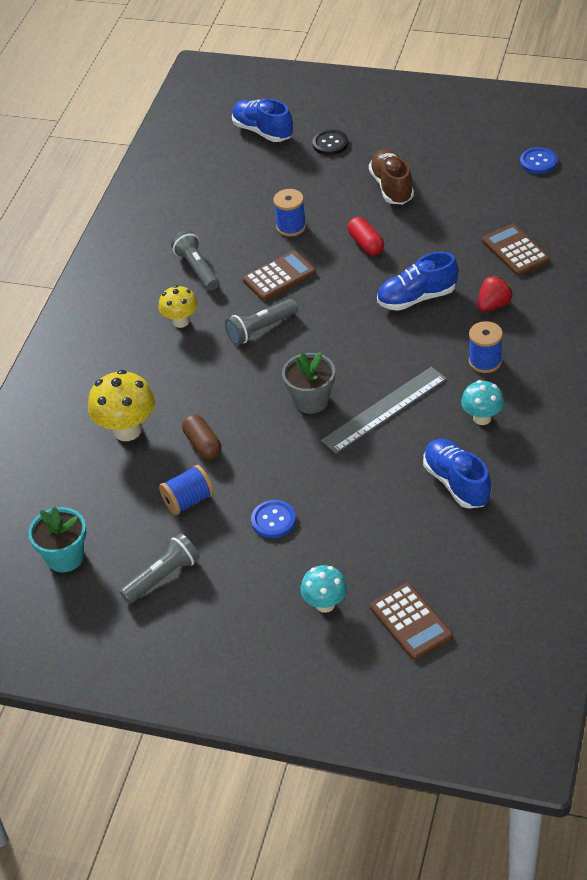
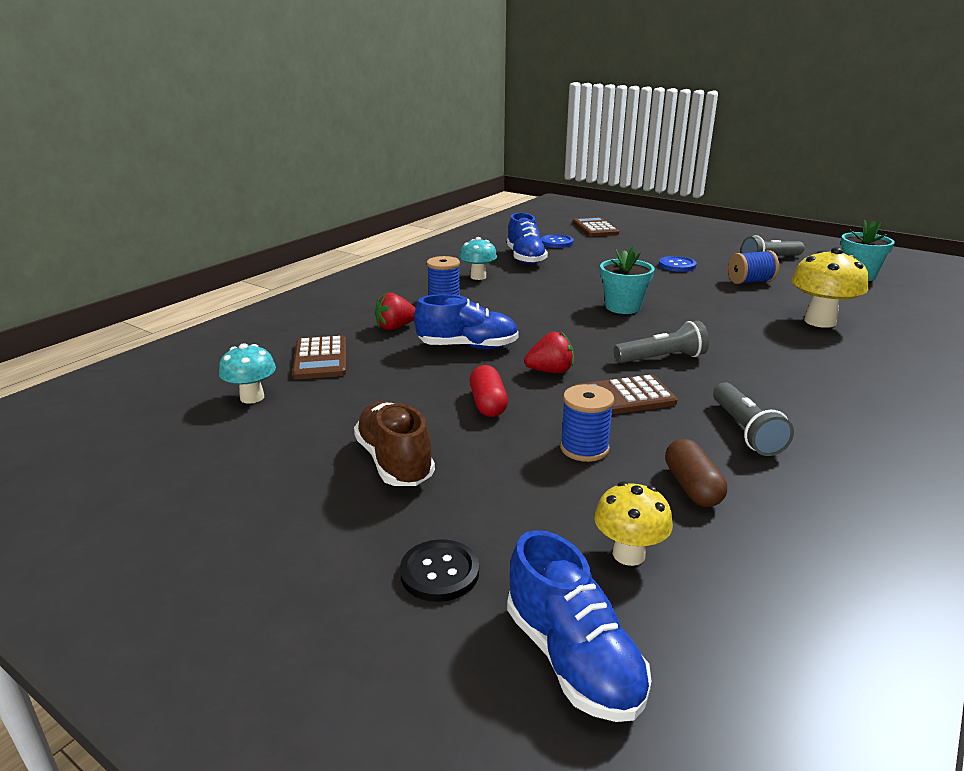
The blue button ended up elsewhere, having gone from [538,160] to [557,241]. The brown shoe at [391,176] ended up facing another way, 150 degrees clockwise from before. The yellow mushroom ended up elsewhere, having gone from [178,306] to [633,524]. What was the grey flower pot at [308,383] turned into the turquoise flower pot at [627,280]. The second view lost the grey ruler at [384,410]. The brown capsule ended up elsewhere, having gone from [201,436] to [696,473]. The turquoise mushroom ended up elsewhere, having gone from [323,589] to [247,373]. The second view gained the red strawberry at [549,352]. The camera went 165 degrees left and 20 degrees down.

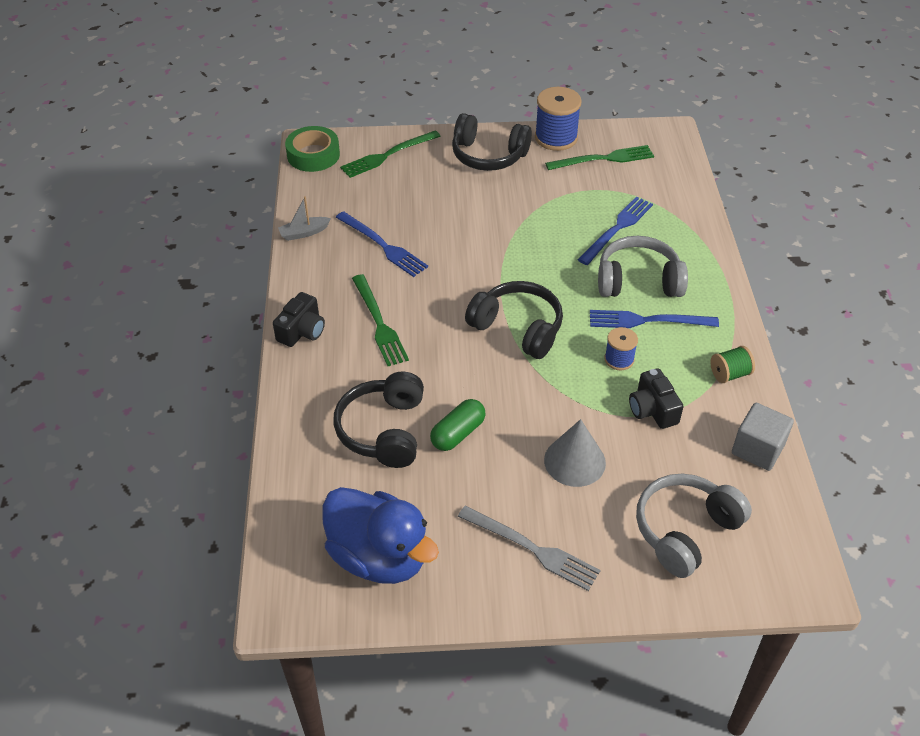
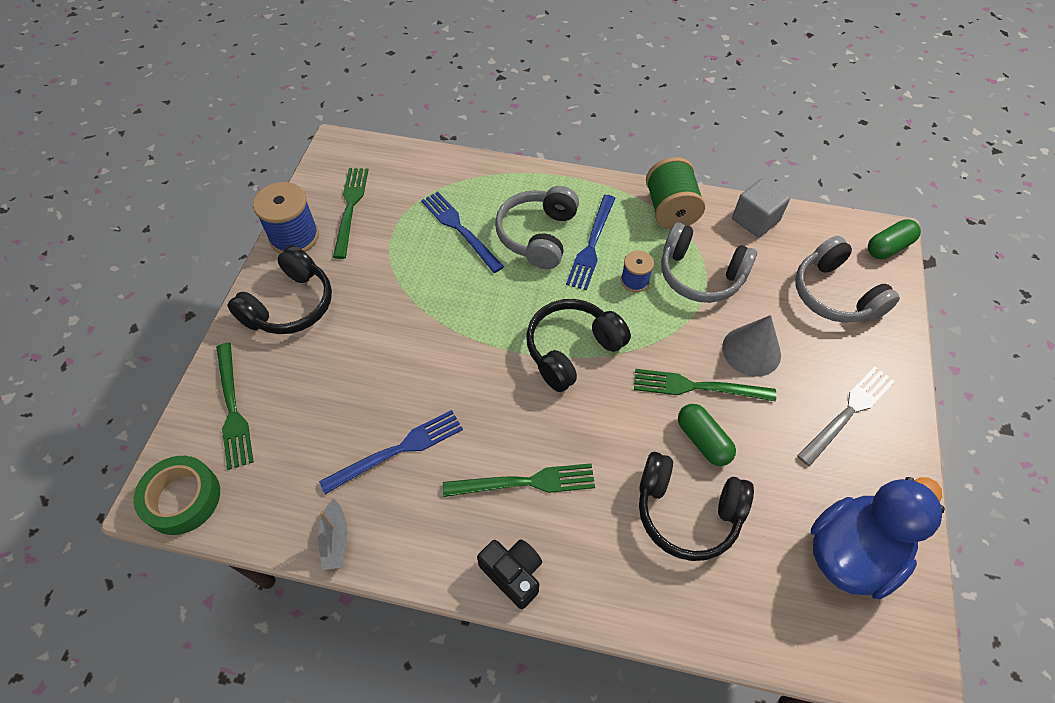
The size of the green spool at [733,364] changed by a factor of 1.77. Where the black camera stood at [656,398], the grey headphones came to stand at [709,262]. The second view gained the green capsule at [894,239]. The second view gained the green fork at [705,385]. The camera went 75 degrees left and 10 degrees up.

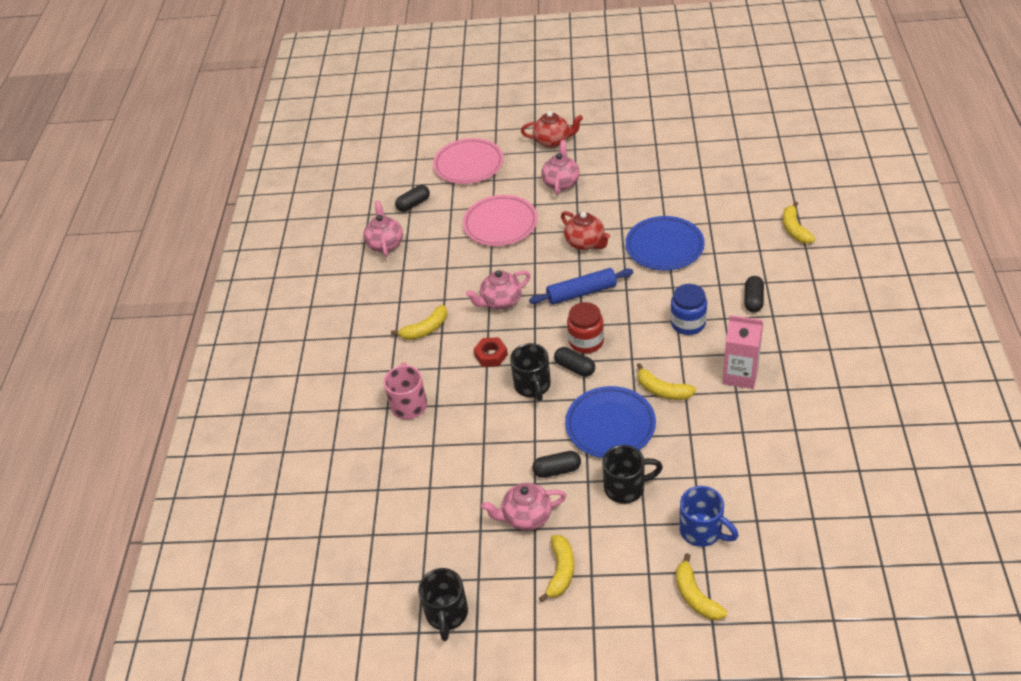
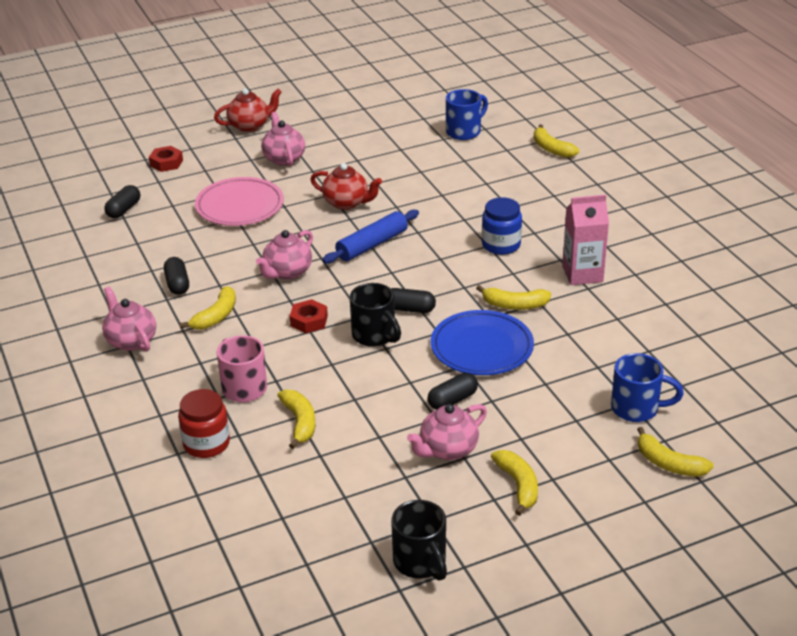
Where the pink plate stood at [468,161], the red nut came to stand at [166,159]. The pink teapot ended up elsewhere, having gone from [383,229] to [129,319]. The second view lost the blue plate at [665,243]. The black capsule ended up elsewhere, having gone from [754,294] to [176,276]. The red jar ended up elsewhere, having gone from [585,328] to [204,423]. The second view lost the black mug at [632,474]. The second view gained the blue mug at [467,114]. The second view gained the yellow banana at [296,419]. The camera went 30 degrees left and 10 degrees down.

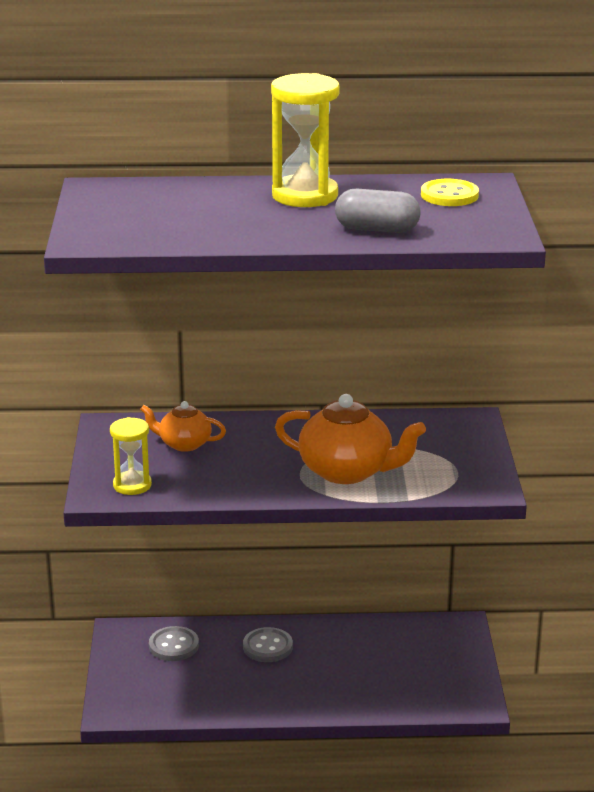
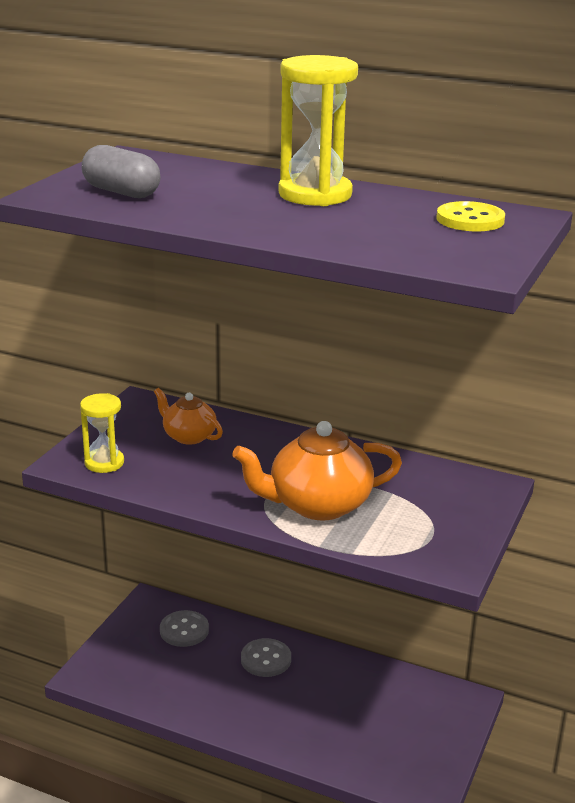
The grey capsule ended up elsewhere, having gone from [378,211] to [121,171]. The orange teapot at [350,439] ended up facing another way, 120 degrees clockwise from before. The camera went 25 degrees right and 0 degrees up.

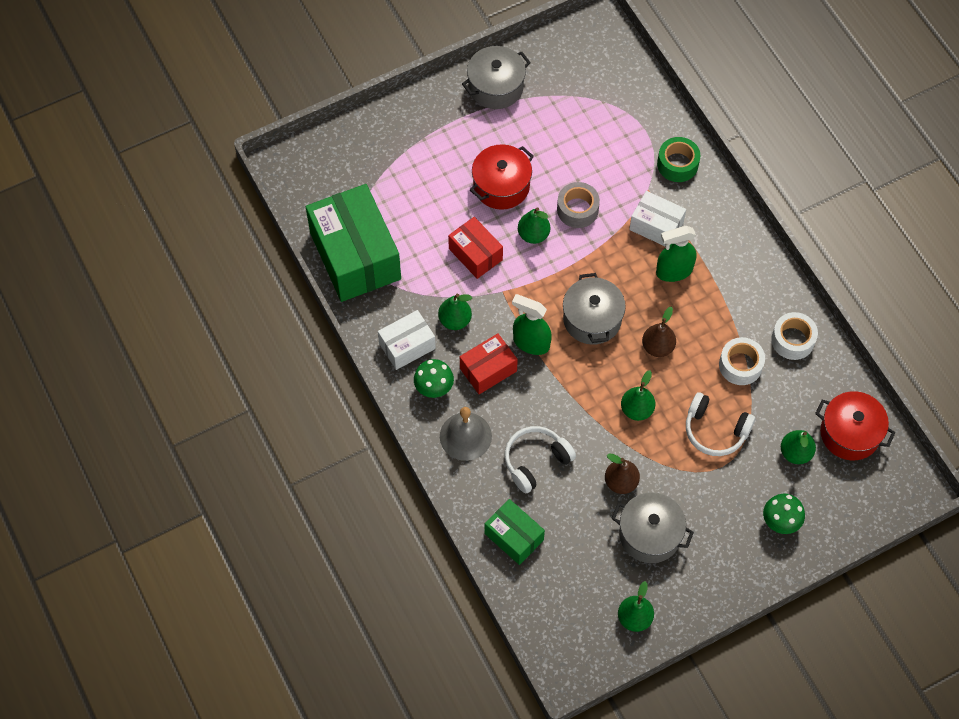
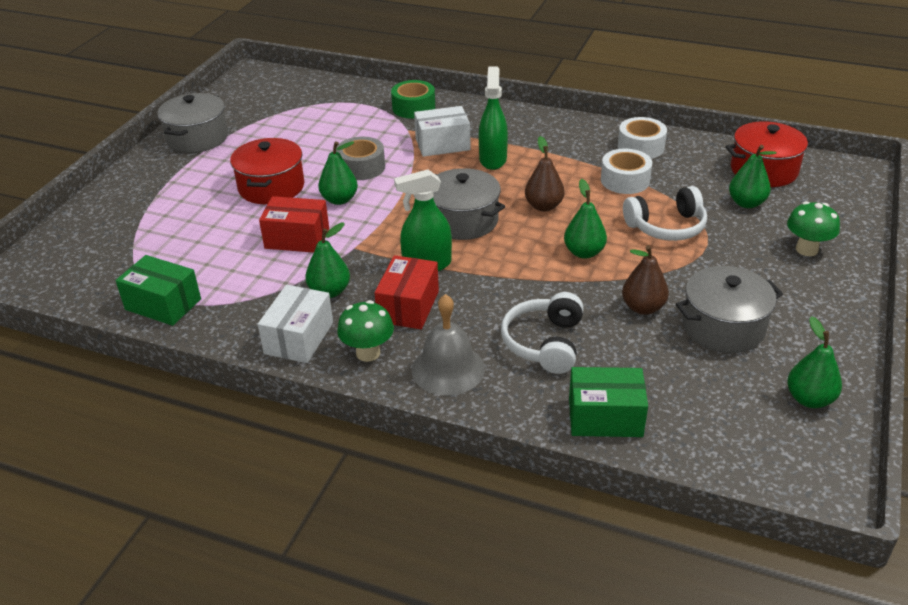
The size of the green box at [353,243] changed by a factor of 0.52. The green spray bottle at [676,254] ended up facing another way, 150 degrees clockwise from before. The camera went 40 degrees left and 25 degrees down.

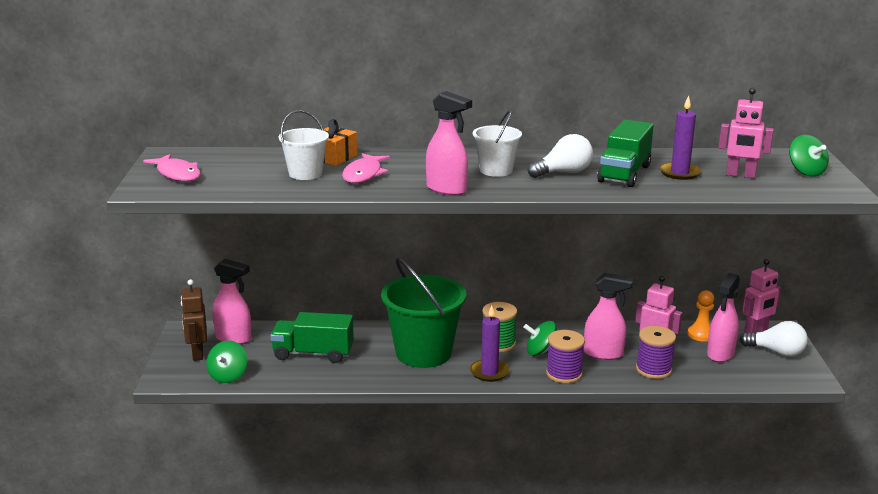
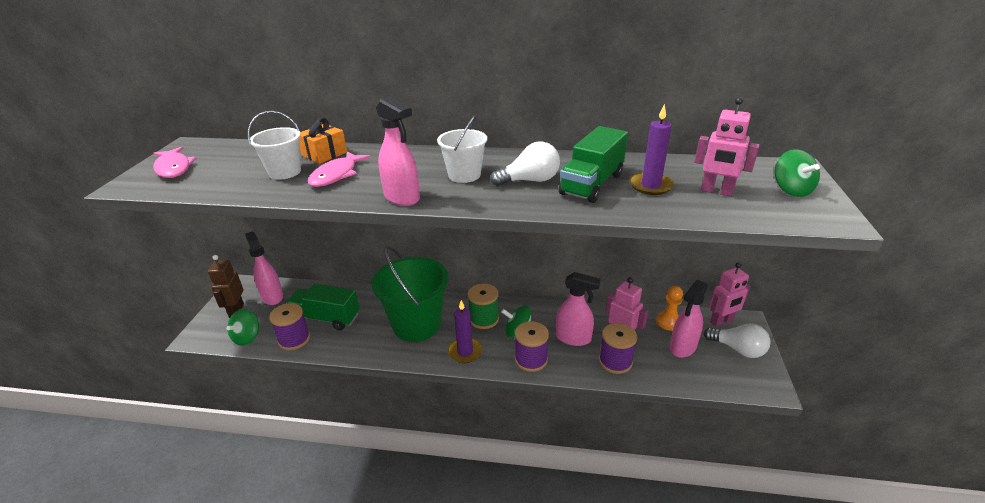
The pink spray bottle at [232,301] ended up facing another way, 150 degrees counterclockwise from before. The second view gained the purple spool at [289,326]. The camera went 10 degrees right and 10 degrees up.

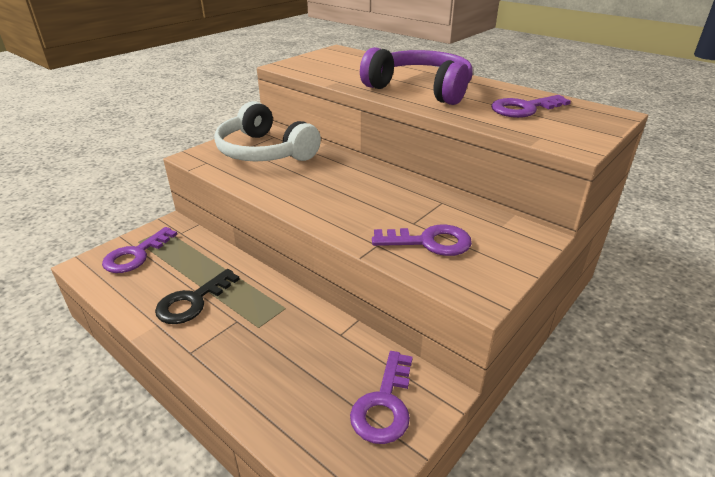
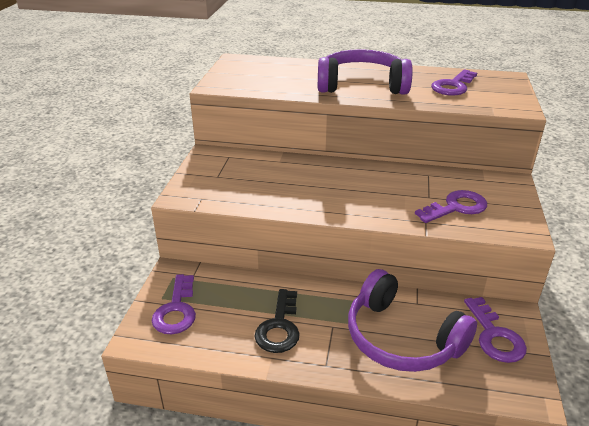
The second view lost the white headphones at [267,131]. The second view gained the purple headphones at [412,320]. The camera went 30 degrees left and 0 degrees up.

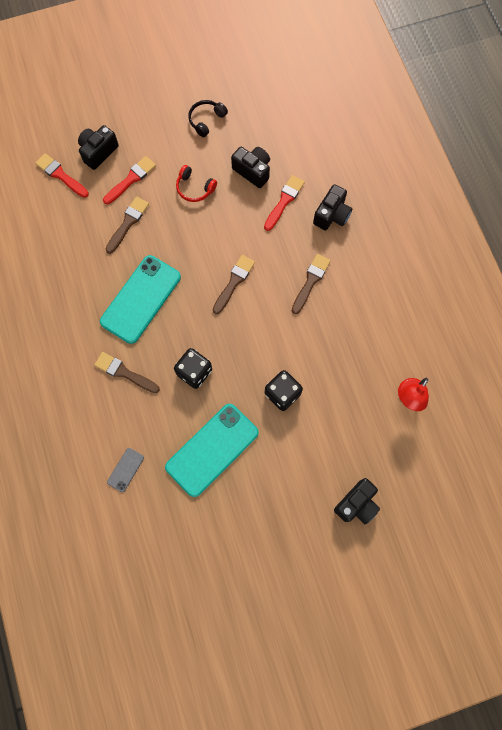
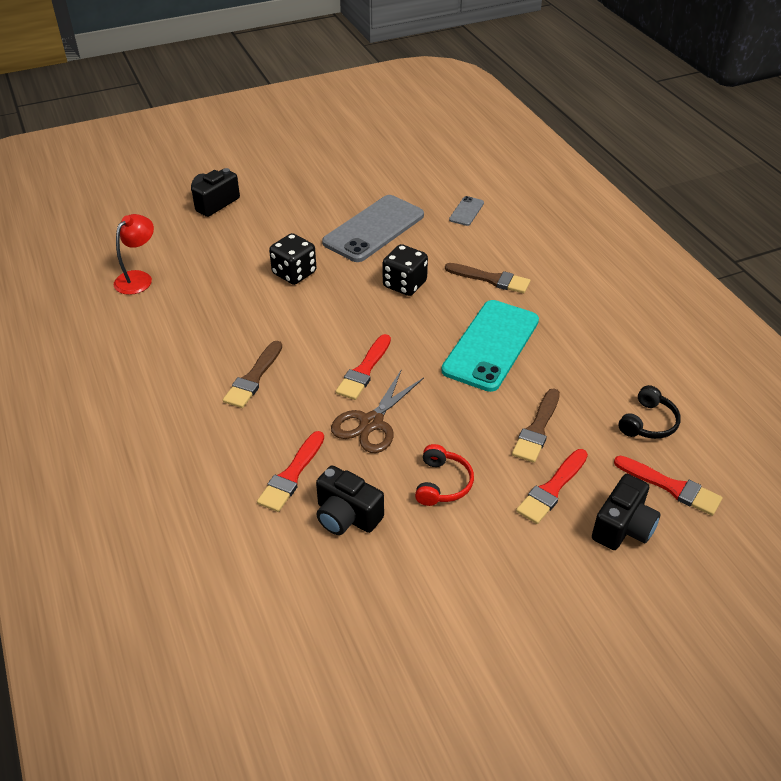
The black headphones ended up elsewhere, having gone from [208,118] to [649,412]. The red headphones at [196,183] ended up facing another way, 75 degrees clockwise from before. The second view lost the black camera at [332,207]. What was the brown brush at [234,284] turned into the red brush at [363,367]. What was the turquoise phone at [212,450] turned into the grey phone at [373,228]. The second view gained the brown scissors at [377,411]. The camera went 175 degrees right and 30 degrees down.

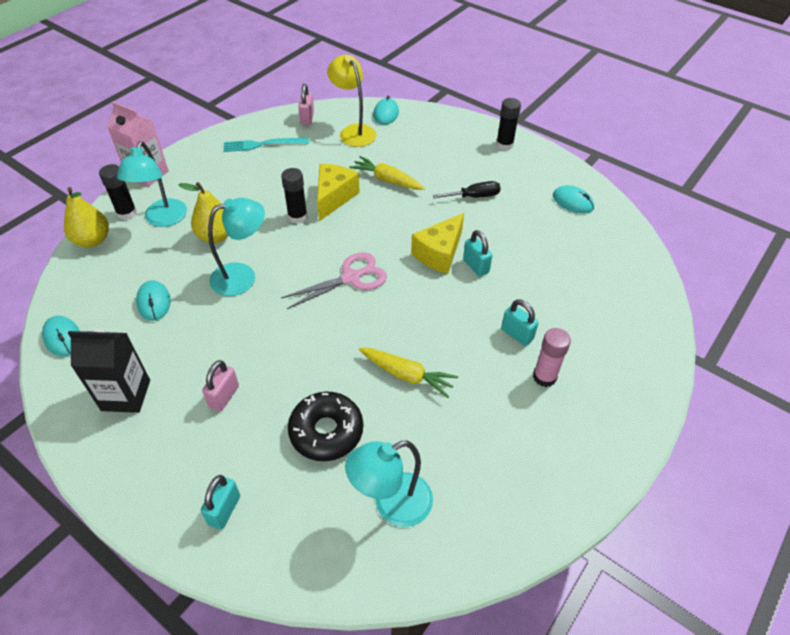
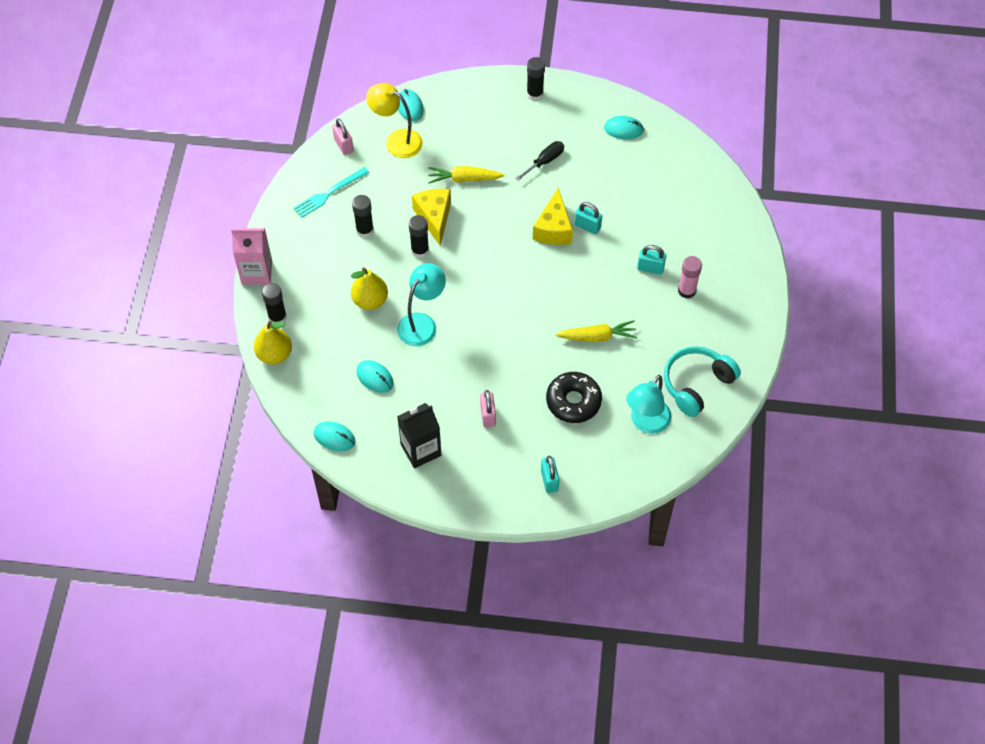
The second view lost the turquoise lamp at [152,184]. The second view lost the pink scissors at [334,280]. The second view gained the black glue stick at [363,216]. The second view gained the turquoise headphones at [702,381]. The camera went 30 degrees left and 10 degrees up.

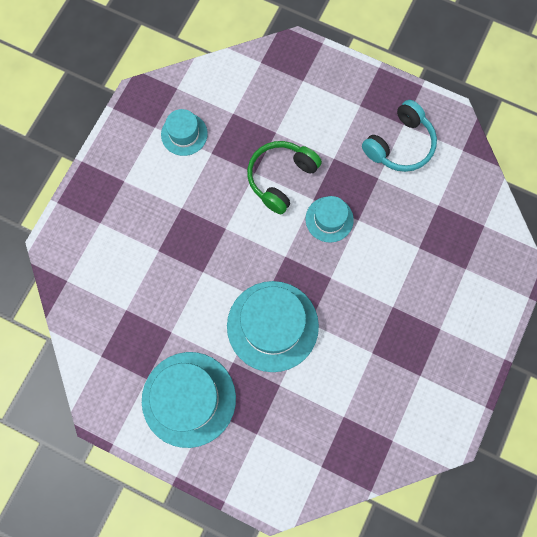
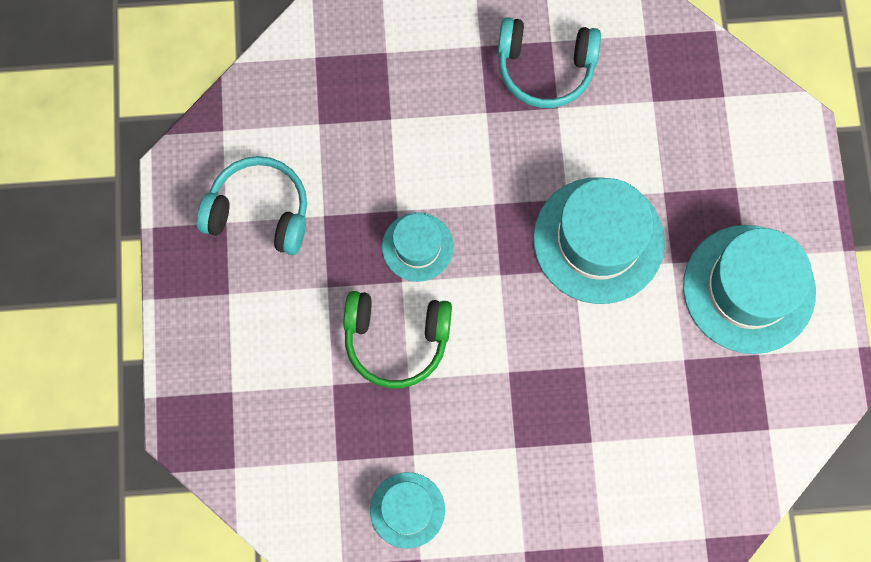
The second view gained the turquoise headphones at [549,62]. The camera went 120 degrees left and 0 degrees up.

